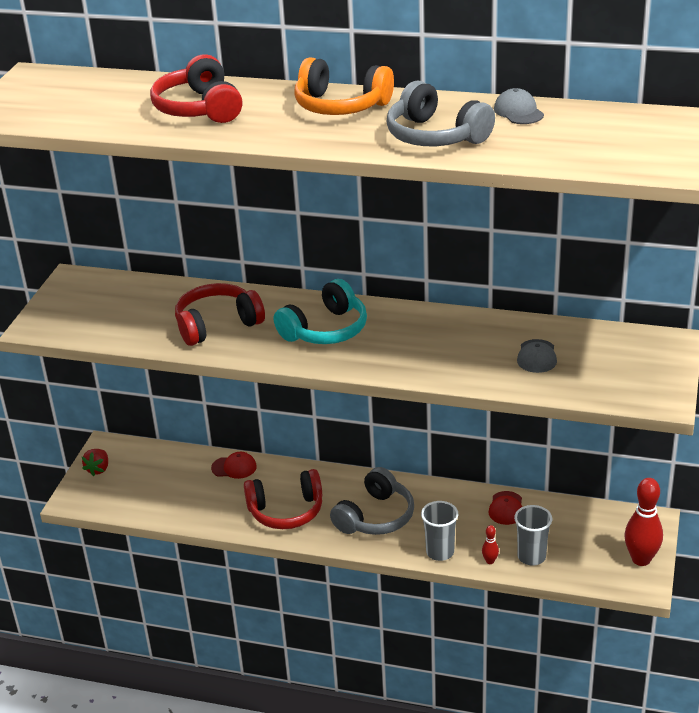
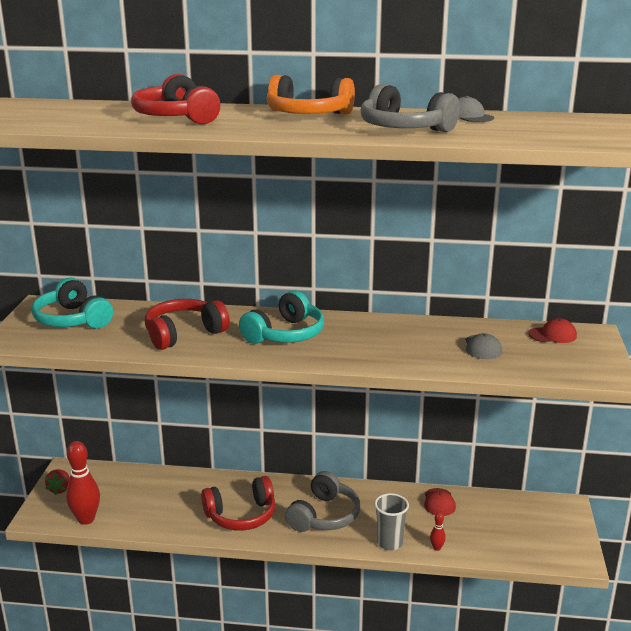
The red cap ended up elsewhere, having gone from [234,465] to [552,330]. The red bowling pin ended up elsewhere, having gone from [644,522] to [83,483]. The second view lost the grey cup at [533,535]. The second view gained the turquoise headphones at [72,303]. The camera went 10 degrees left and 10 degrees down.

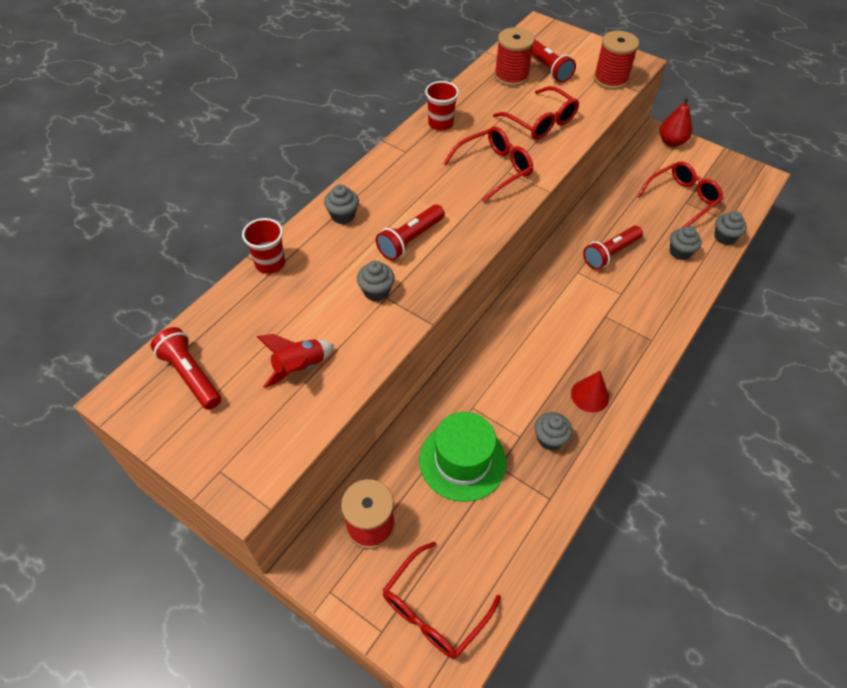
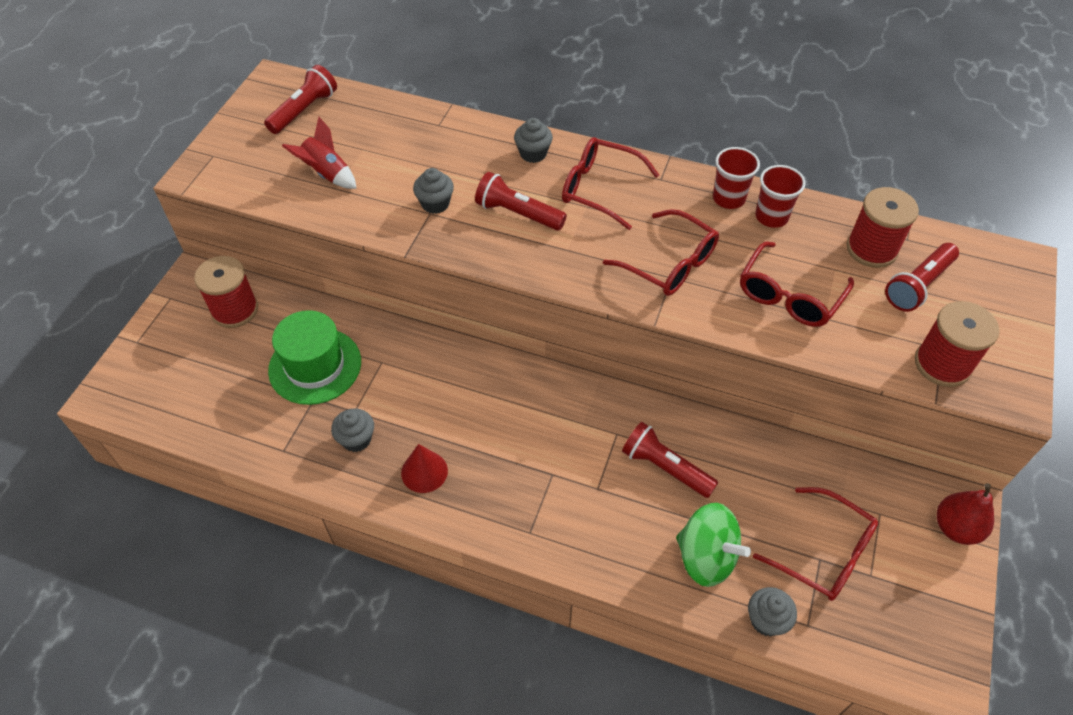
The red cup ended up elsewhere, having gone from [263,246] to [780,196]. Where the grey cupcake stood at [686,243], the green spinning top came to stand at [713,545]. The red glasses ended up elsewhere, having gone from [441,600] to [610,183]. The camera went 75 degrees right and 0 degrees up.

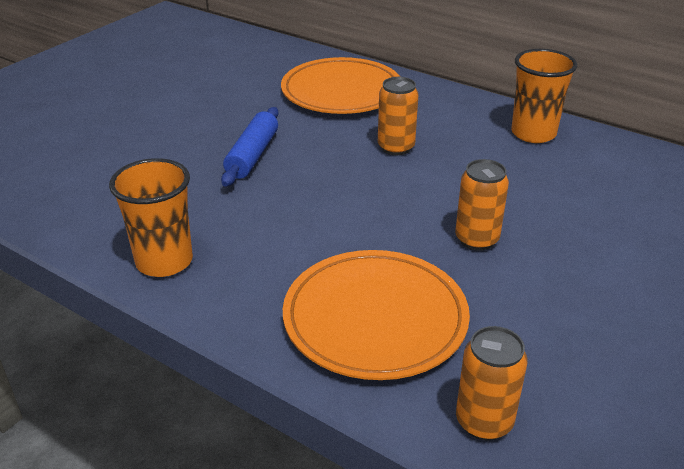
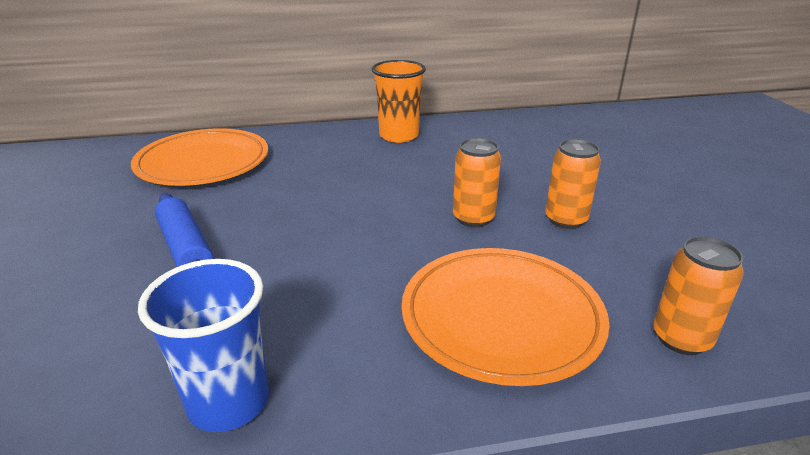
The orange can ended up elsewhere, having gone from [398,116] to [573,184]. What was the orange cup at [151,217] turned into the blue cup at [203,345]. The camera went 45 degrees left and 5 degrees down.

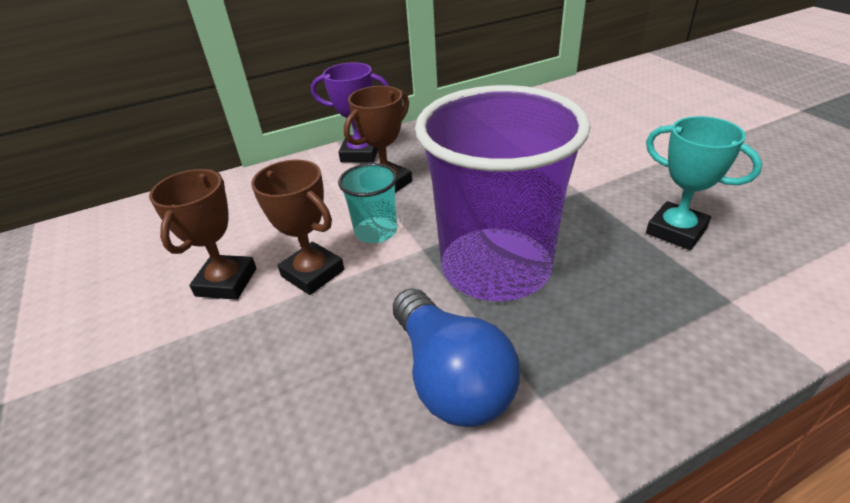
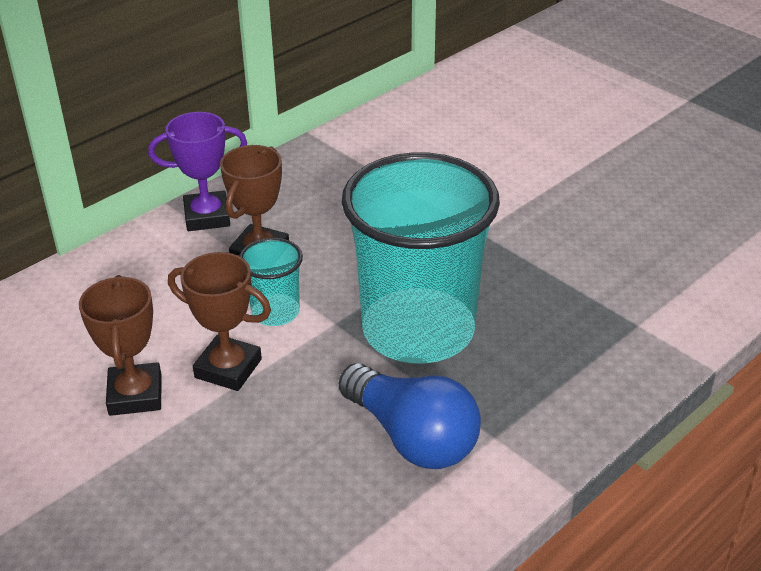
What was the purple cup at [503,193] turned into the turquoise cup at [421,257]. The second view lost the turquoise trophy at [704,183]. The camera went 20 degrees left and 0 degrees up.

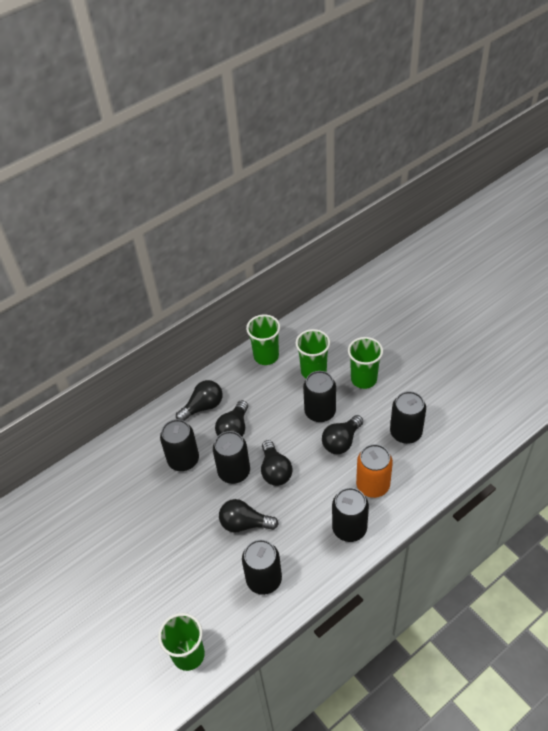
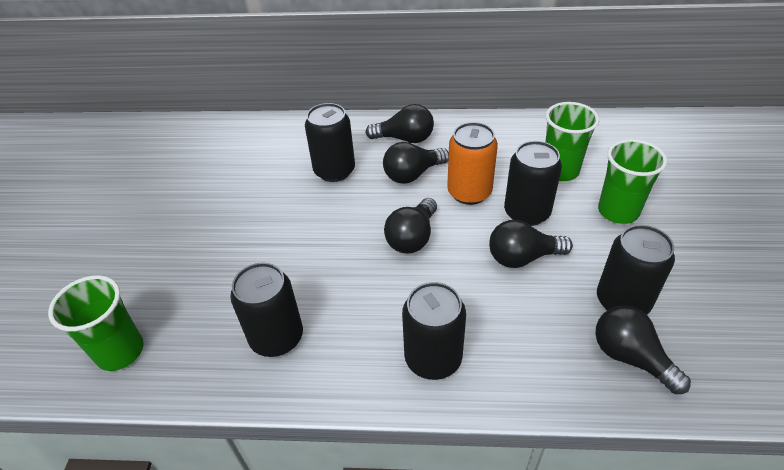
The second view lost the green cup at [263,340]. The second view lost the black can at [231,457]. The orange can ended up elsewhere, having gone from [374,471] to [472,163]. The black light bulb ended up elsewhere, having gone from [249,516] to [643,350]. The camera went 40 degrees right and 5 degrees down.

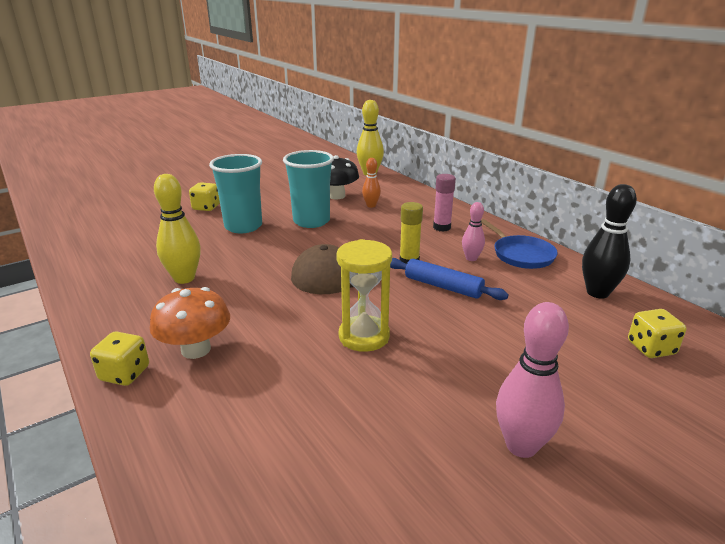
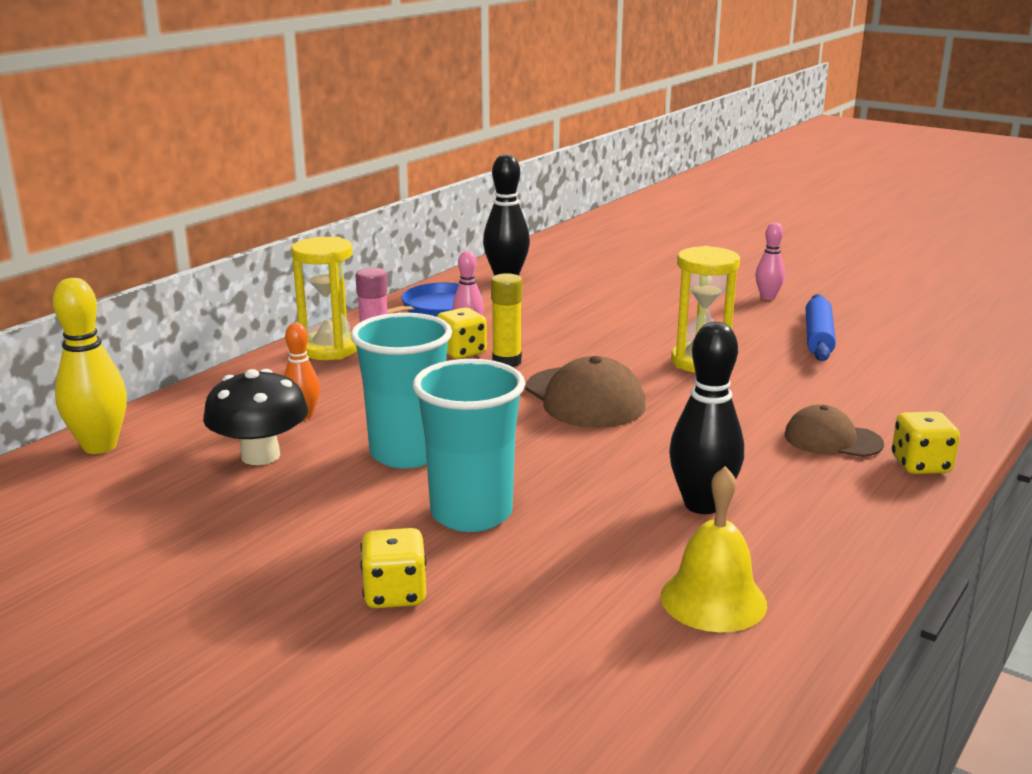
What was the yellow bowling pin at [177,229] turned into the black bowling pin at [706,418]. The blue rolling pin ended up elsewhere, having gone from [449,279] to [821,327]. Where the orange mushroom stood at [190,323], the brown cap came to stand at [834,430]. The size of the pink bowling pin at [532,380] changed by a factor of 0.59. The yellow dice ended up elsewhere, having gone from [657,333] to [462,333]. The second view gained the yellow hourglass at [324,298]. The second view gained the yellow bell at [713,549]. The camera went 110 degrees left and 5 degrees down.

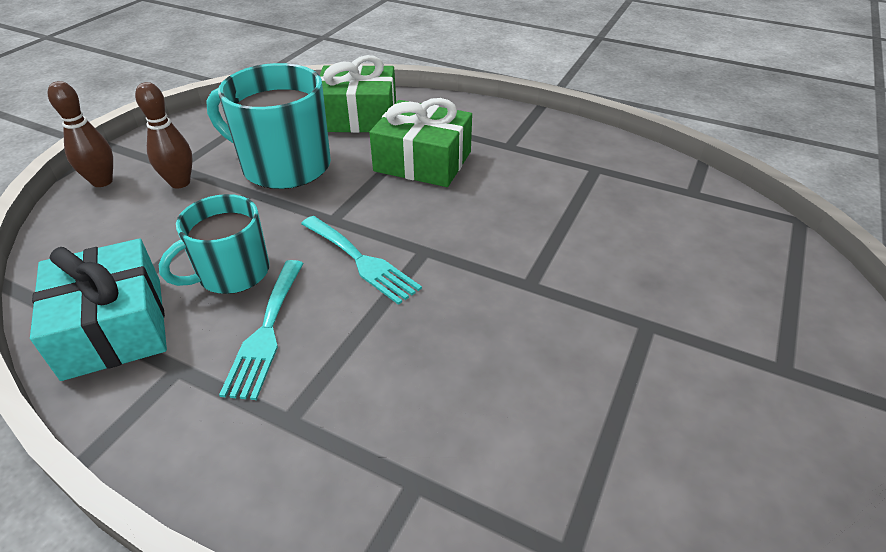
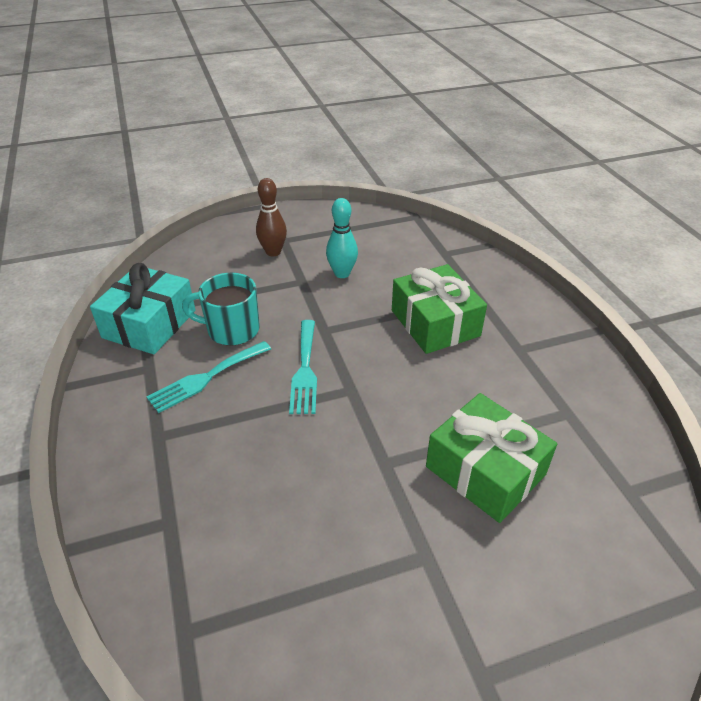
The green gift ended up elsewhere, having gone from [358,94] to [491,458]. Where the turquoise mug stood at [269,126], the turquoise bowling pin came to stand at [342,238]. The second view lost the brown bowling pin at [80,134]. The camera went 45 degrees right and 0 degrees up.

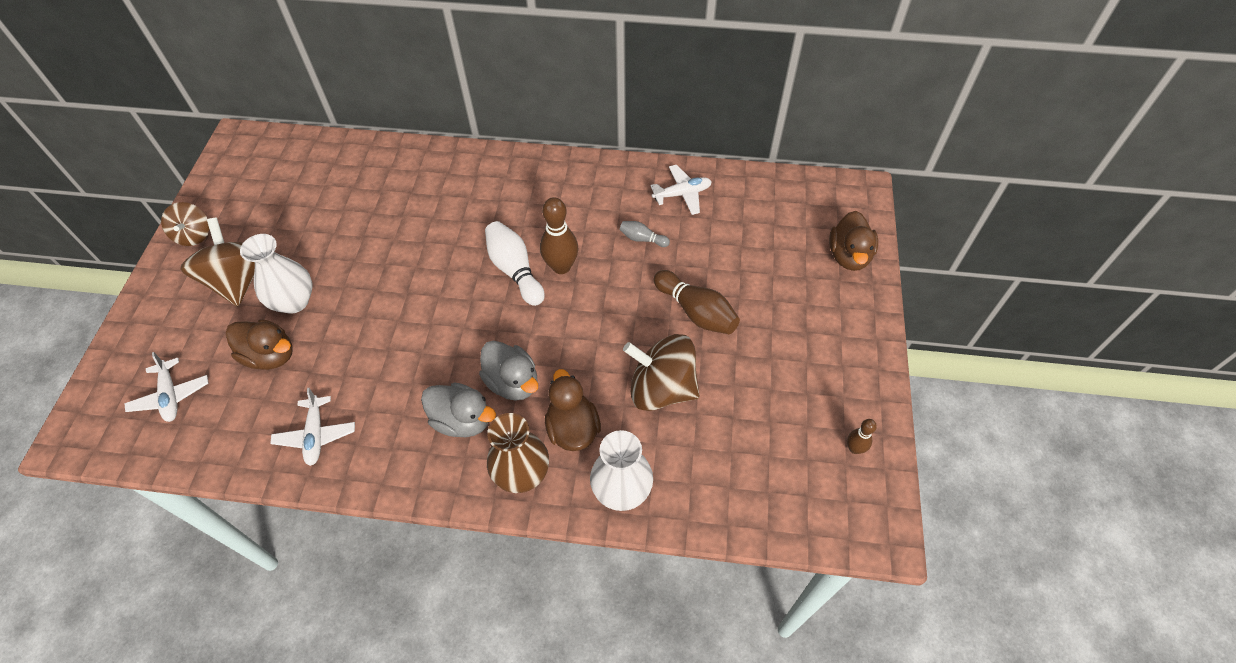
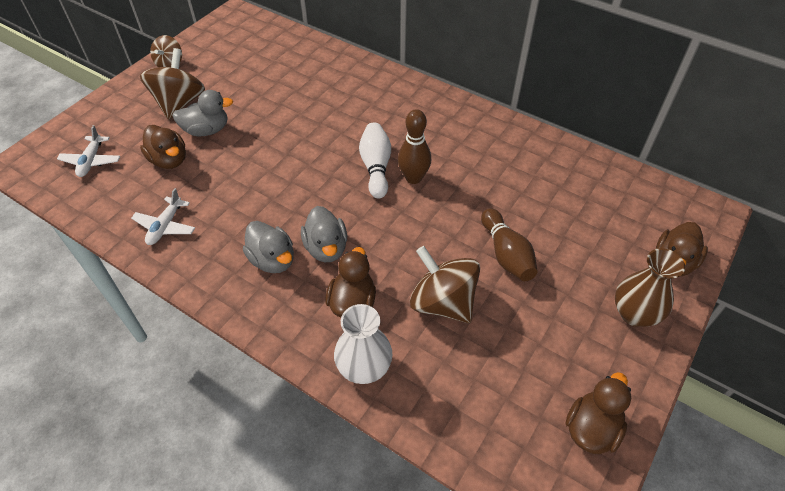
The second view lost the white plane at [681,190]. The second view lost the grey bowling pin at [645,234]. Where the white vase stood at [276,274], the grey duck came to stand at [202,113]. The brown vase ended up elsewhere, having gone from [518,453] to [650,287]. Where the brown bowling pin stood at [862,436], the brown duck came to stand at [598,413]. The camera went 25 degrees right and 5 degrees down.

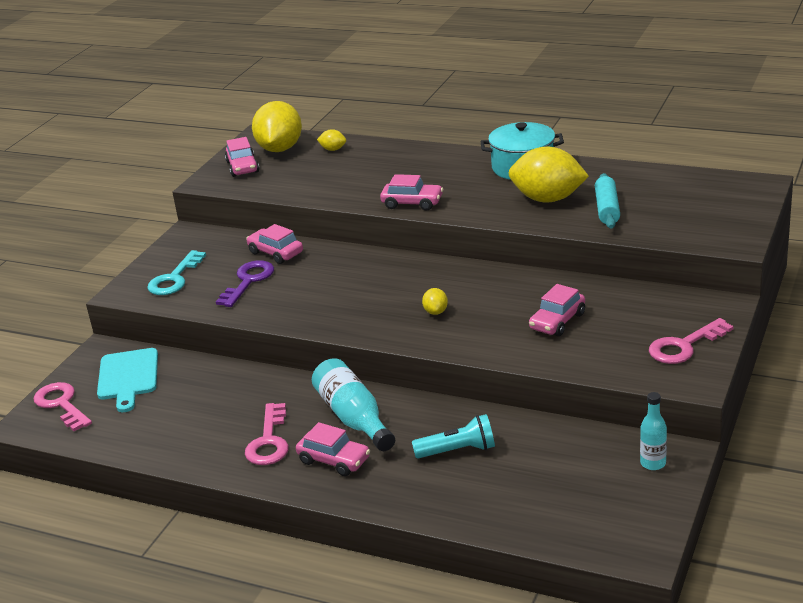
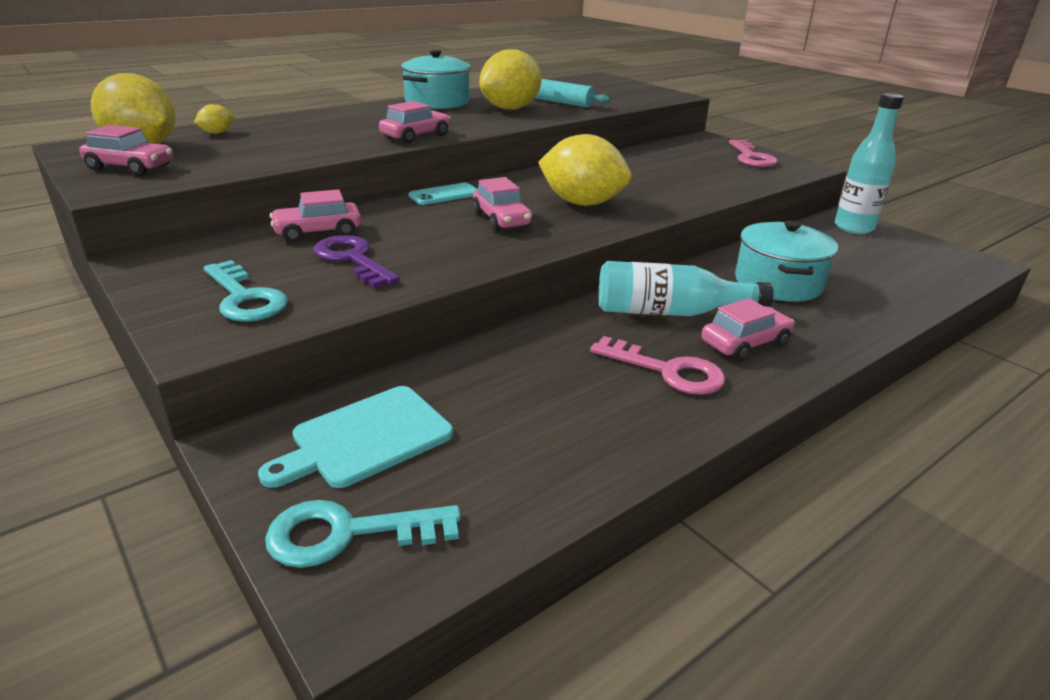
The pink car ended up elsewhere, having gone from [557,310] to [502,204]. The size of the yellow lemon at [435,301] changed by a factor of 2.34. The turquoise cutting board at [127,380] ended up facing another way, 120 degrees clockwise from before. What was the pink key at [63,406] turned into the turquoise key at [363,534]. The size of the turquoise bottle at [653,431] changed by a factor of 1.71. Where the turquoise flashlight stood at [453,436], the turquoise pot came to stand at [786,261]. The second view gained the turquoise phone at [443,193]. The camera went 65 degrees left and 0 degrees up.

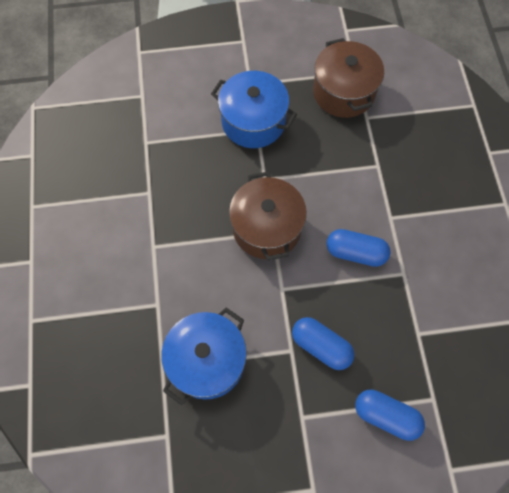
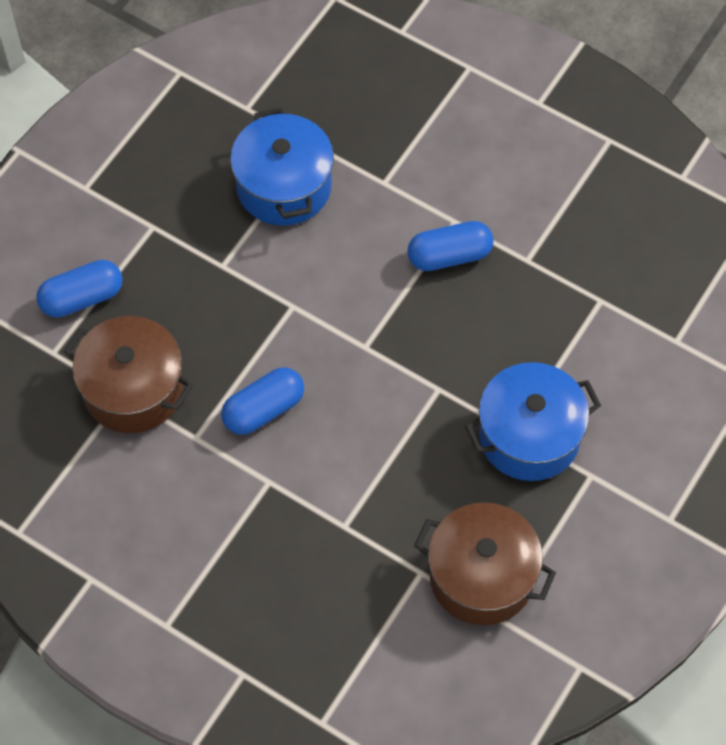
The brown pot ended up elsewhere, having gone from [268,216] to [128,374]. The blue capsule ended up elsewhere, having gone from [323,343] to [450,246]. The camera went 130 degrees right and 5 degrees down.

